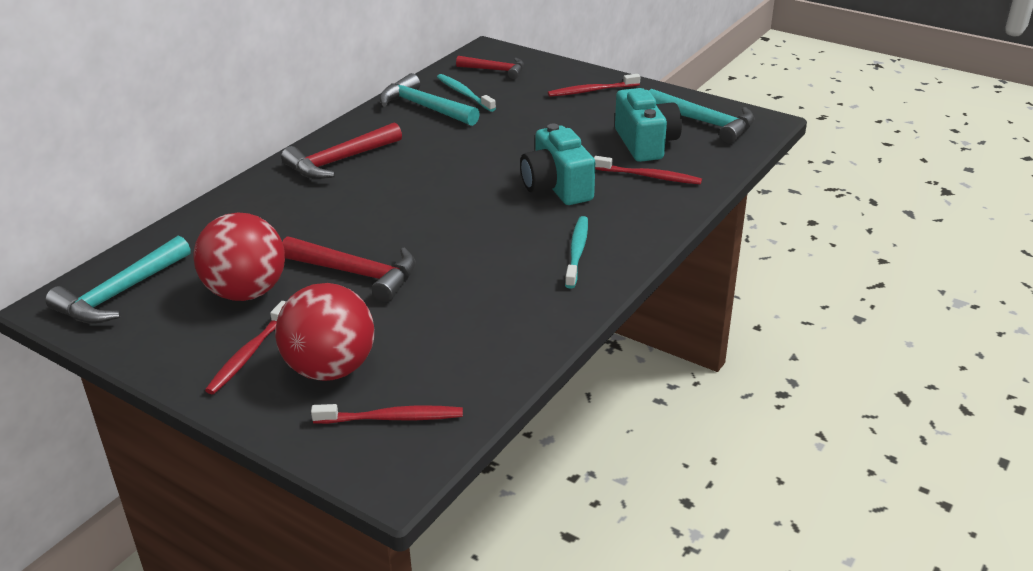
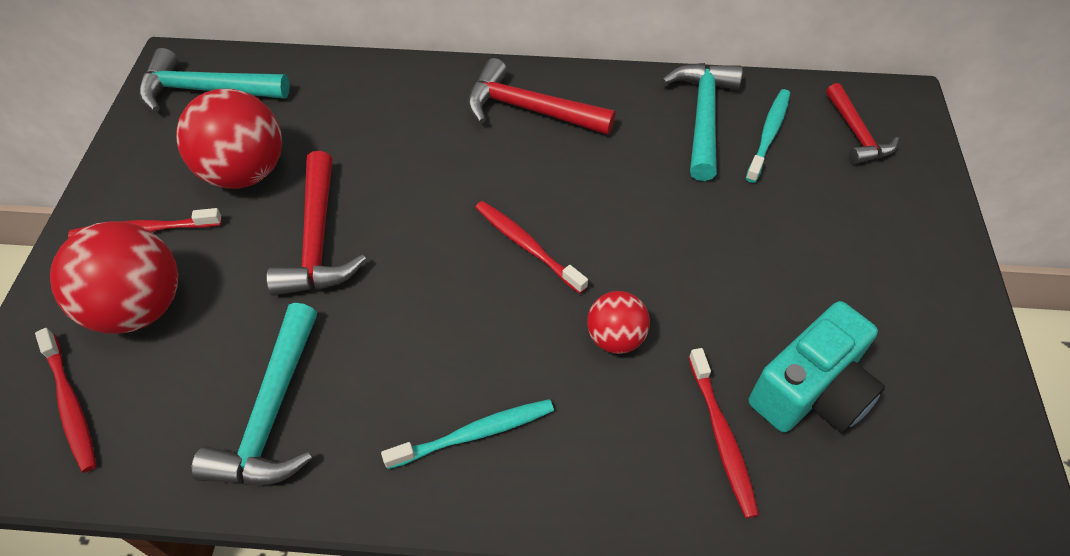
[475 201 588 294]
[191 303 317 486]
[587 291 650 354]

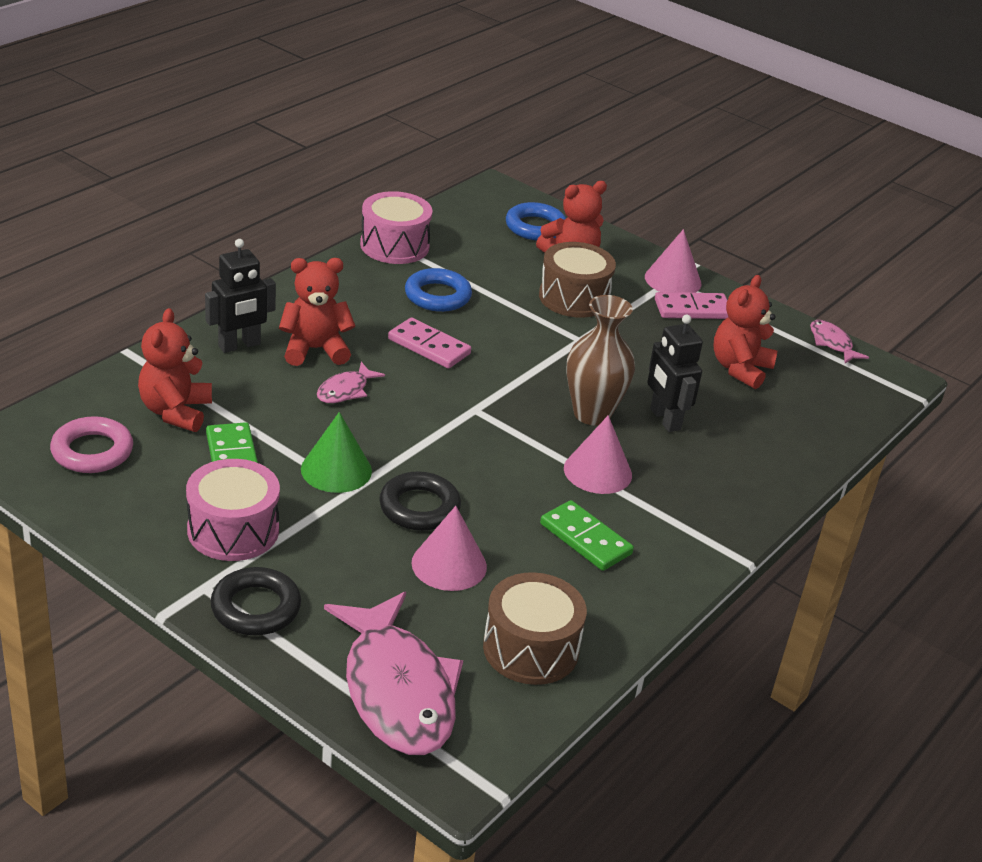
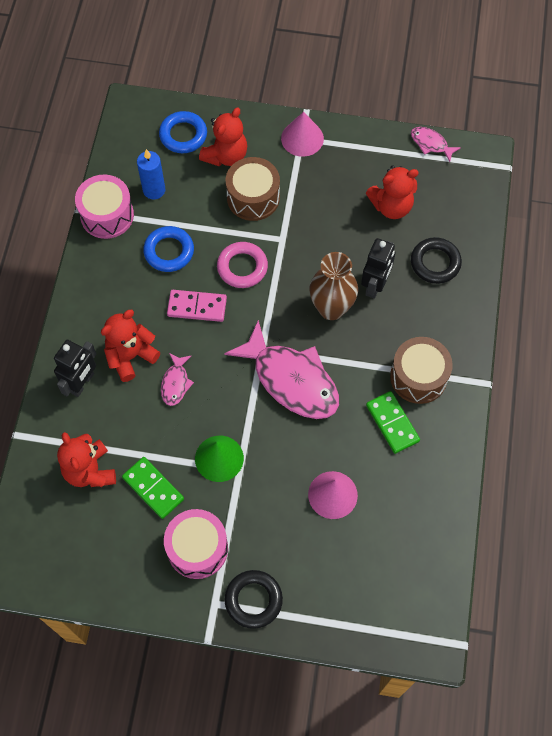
[366 165 419 219]
[655 292 728 319] (first image)
[361 238 396 299]
[564 415 632 494] (first image)
[217 242 268 288]
[411 237 462 284]
[366 391 420 454]
[390 337 453 404]
[224 320 339 419]
[137 149 165 199]

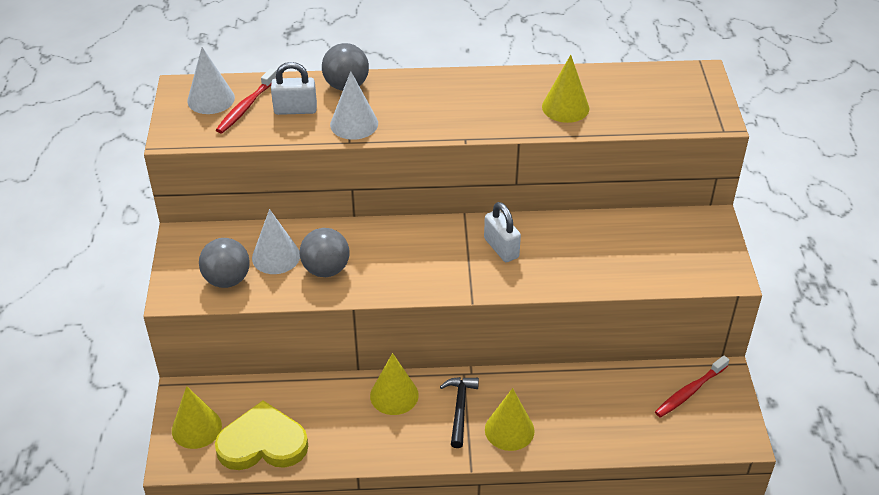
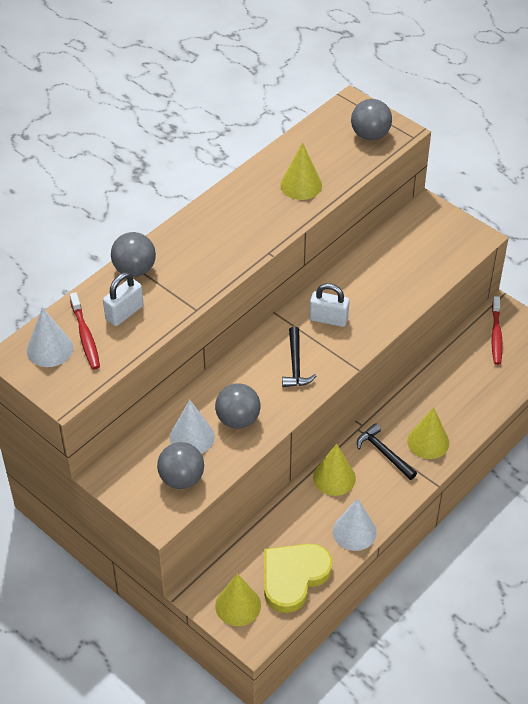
[333 498 377 551]
[351 99 392 140]
[282 327 316 387]

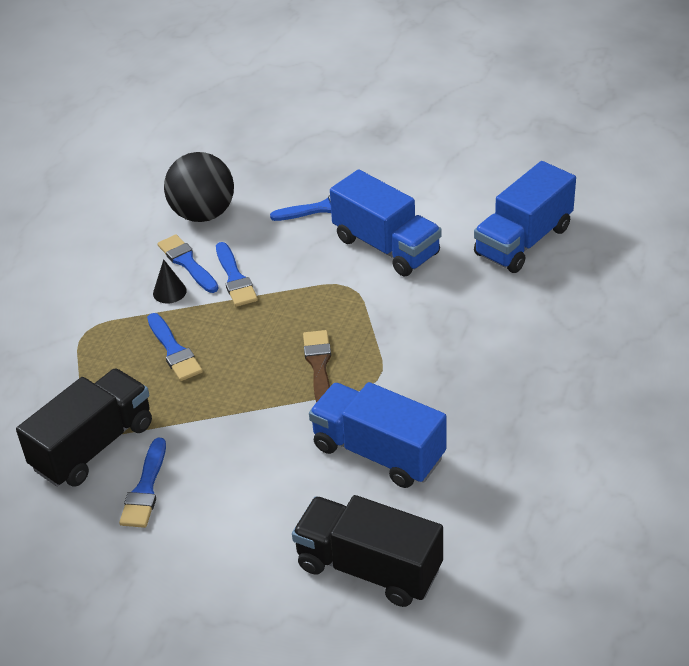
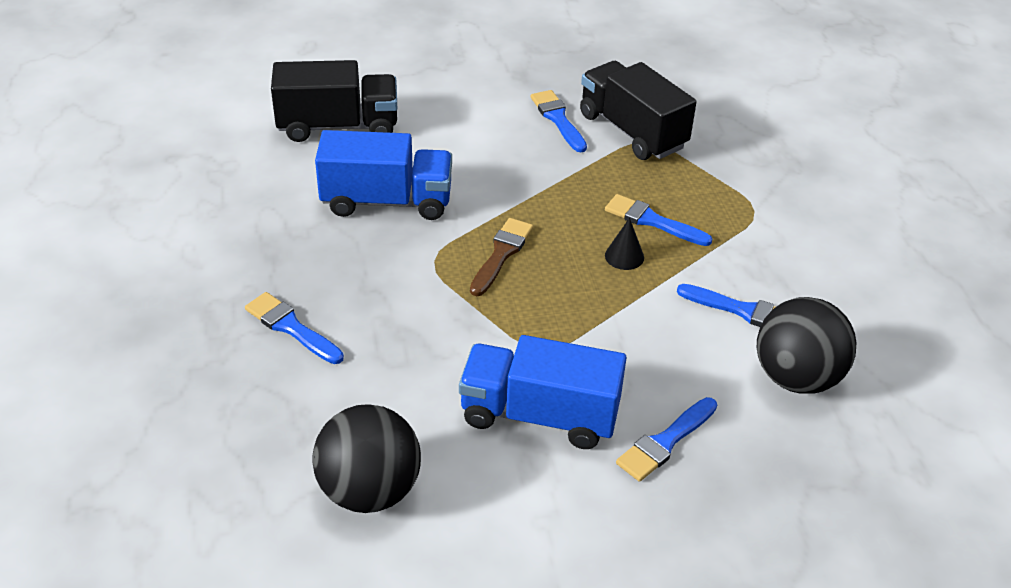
[312 404 421 513]
[245 292 344 364]
[605 218 644 270]
[470 218 533 296]
[580 61 696 160]

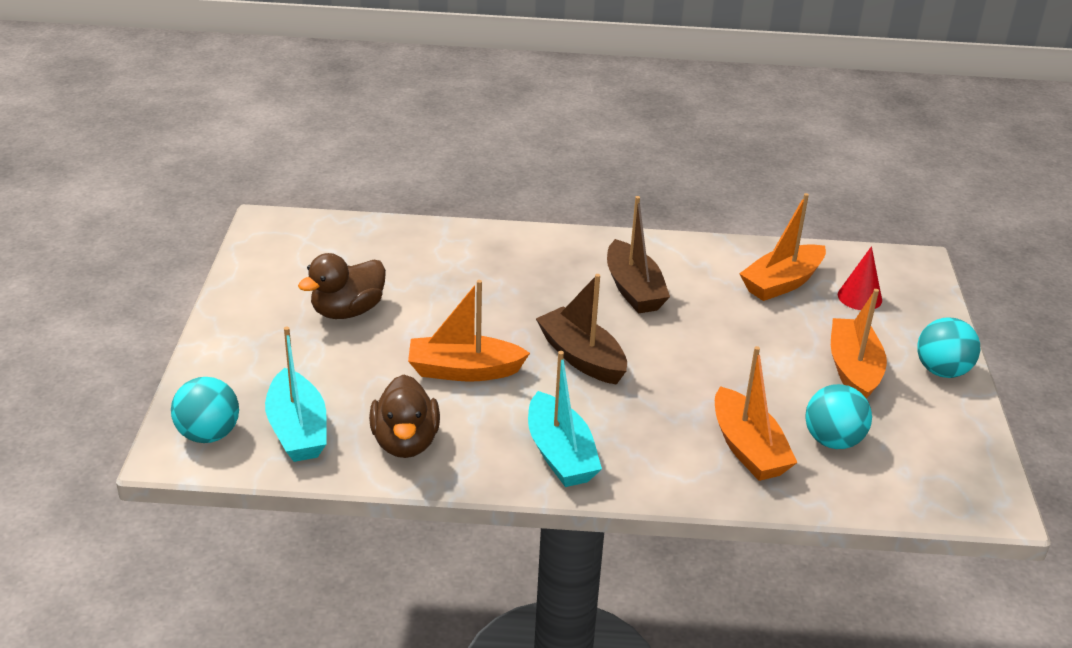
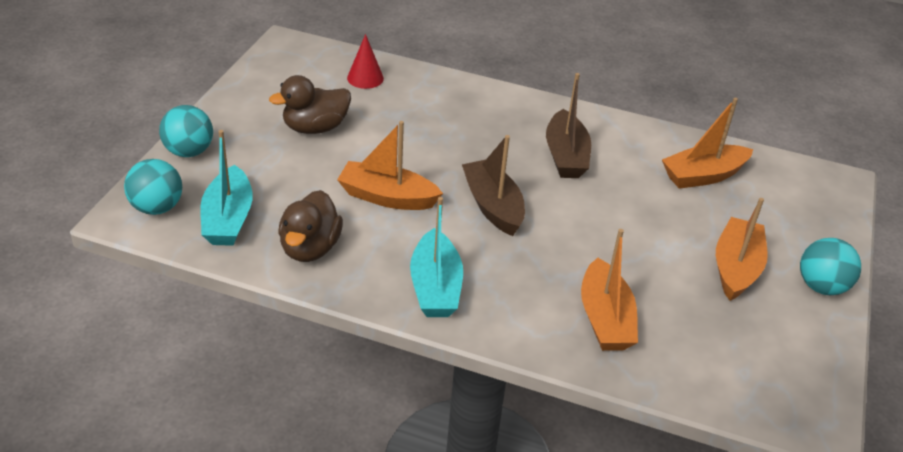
[347 34 384 89]
[159 105 213 157]

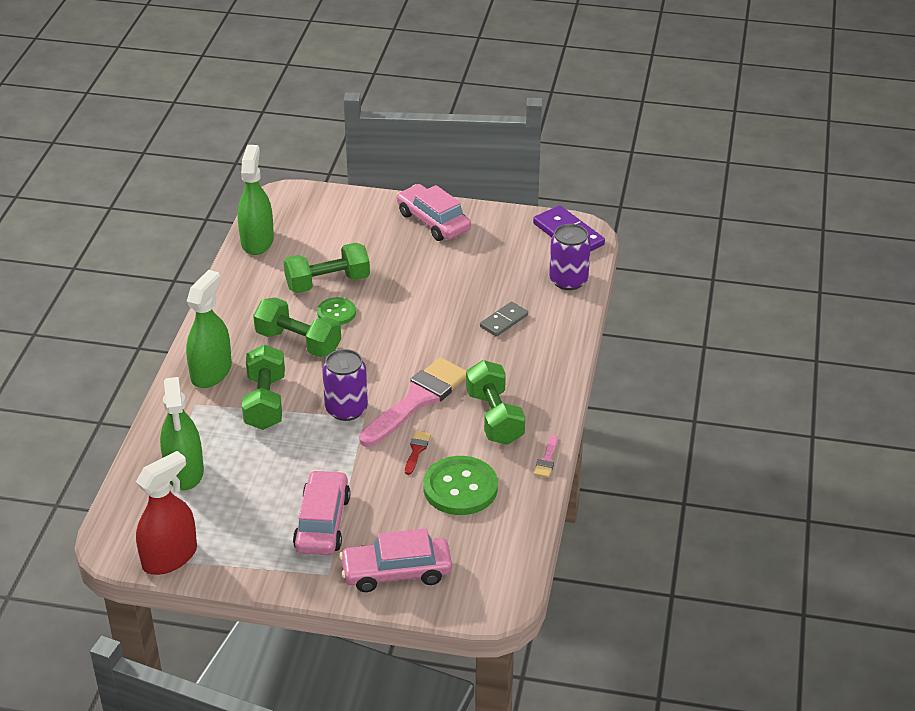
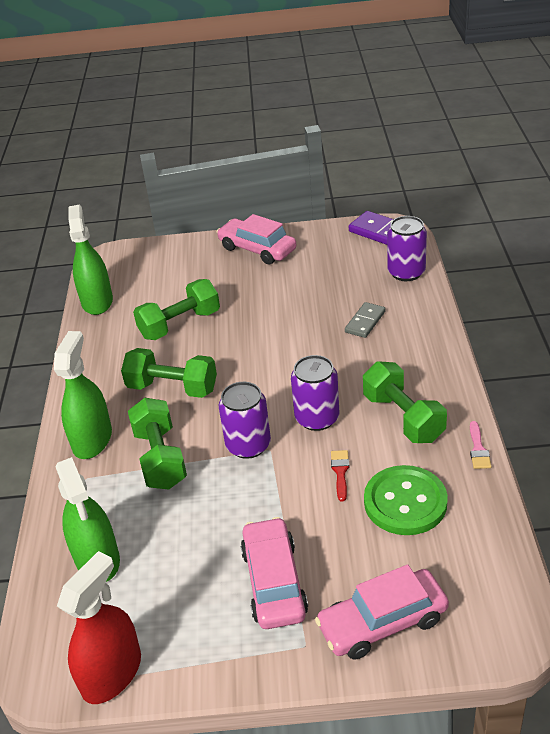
[317 297 356 325] (first image)
[291 355 339 431]

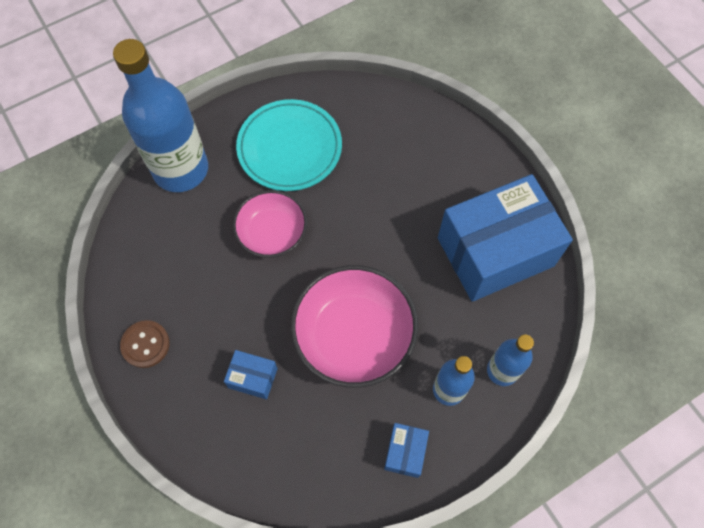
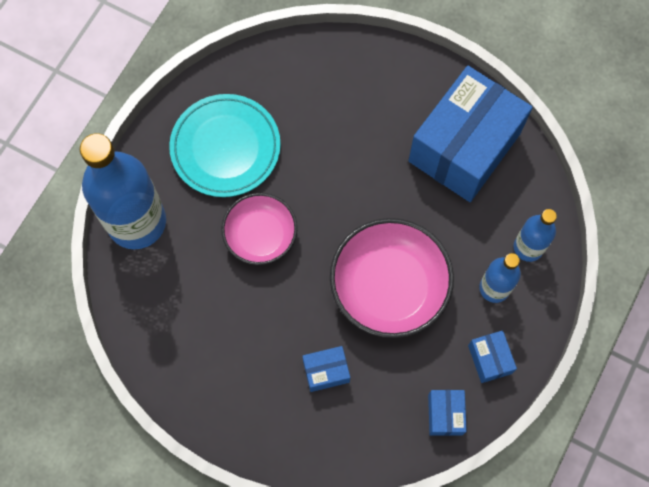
[120 320 170 368] (first image)
[428 390 467 436]

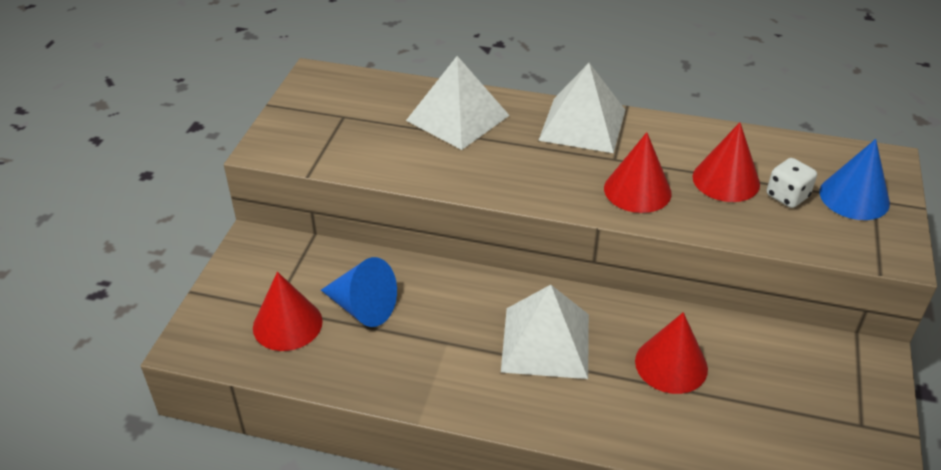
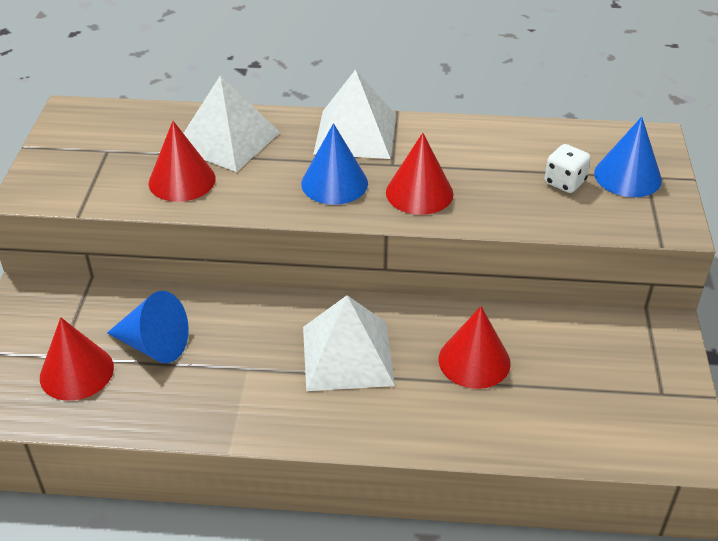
[149 121 216 202]
[301 123 368 205]

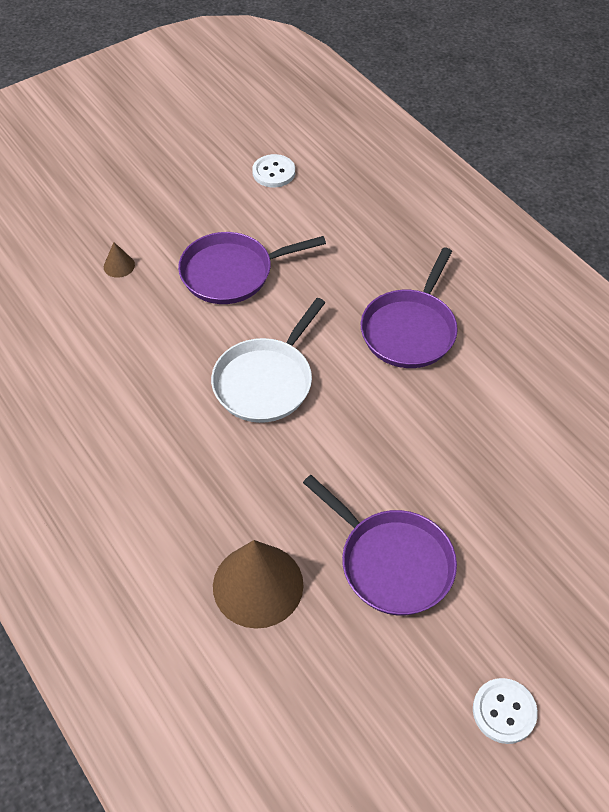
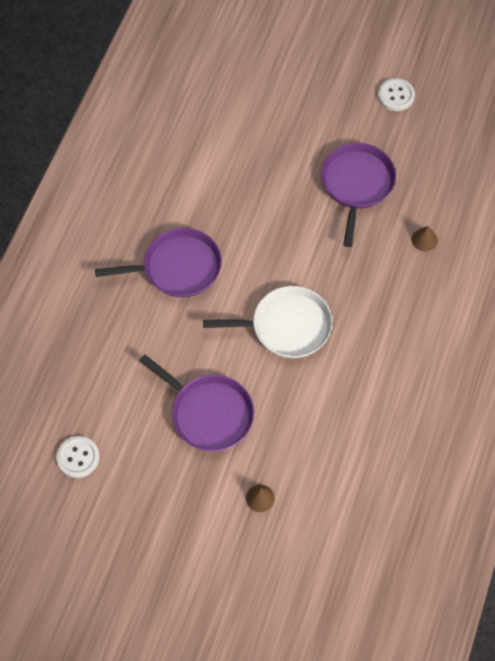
[411 226 438 252]

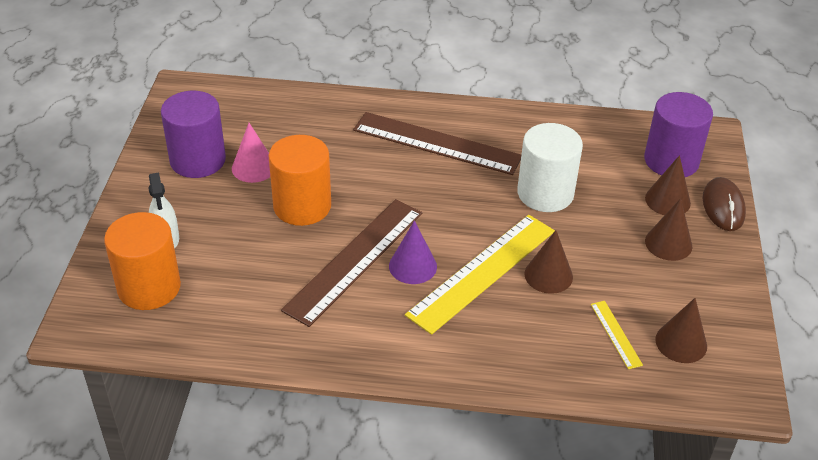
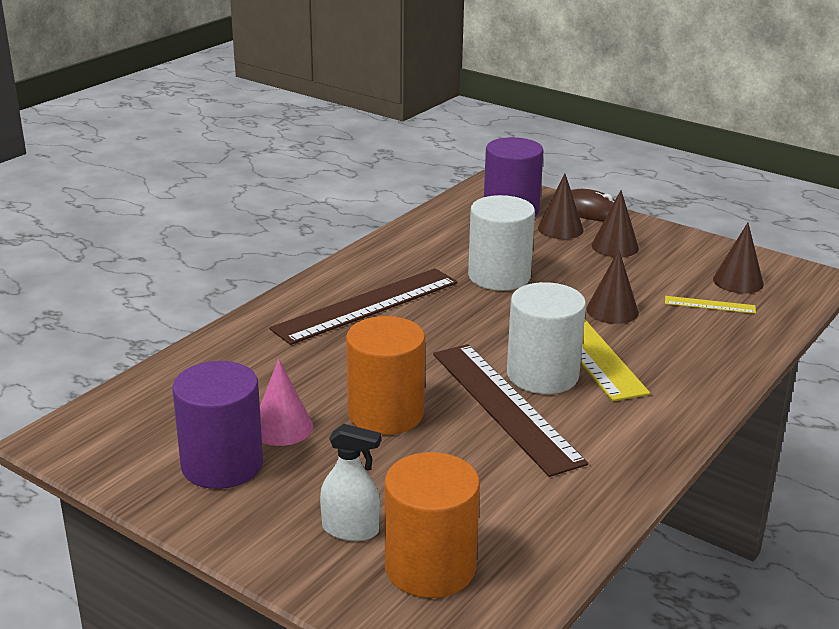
[507 282 586 394]

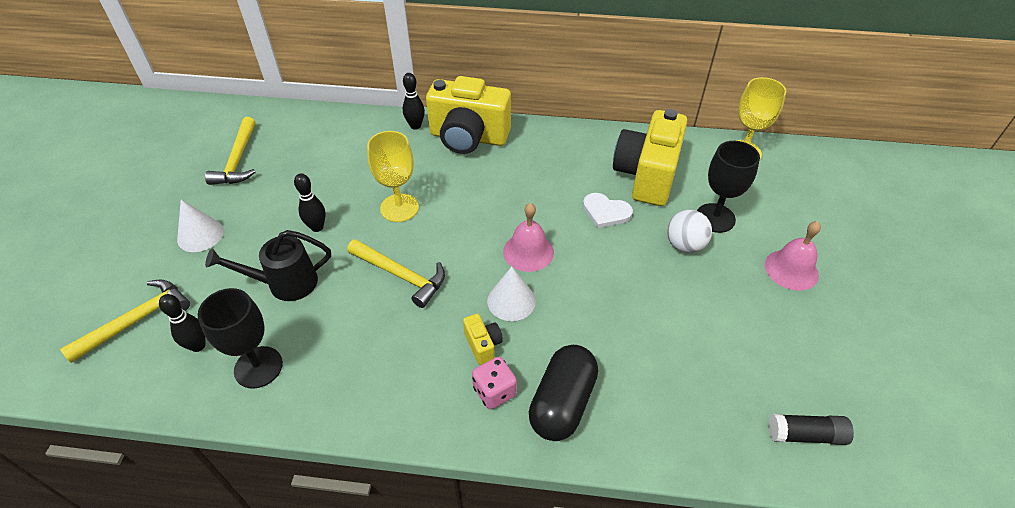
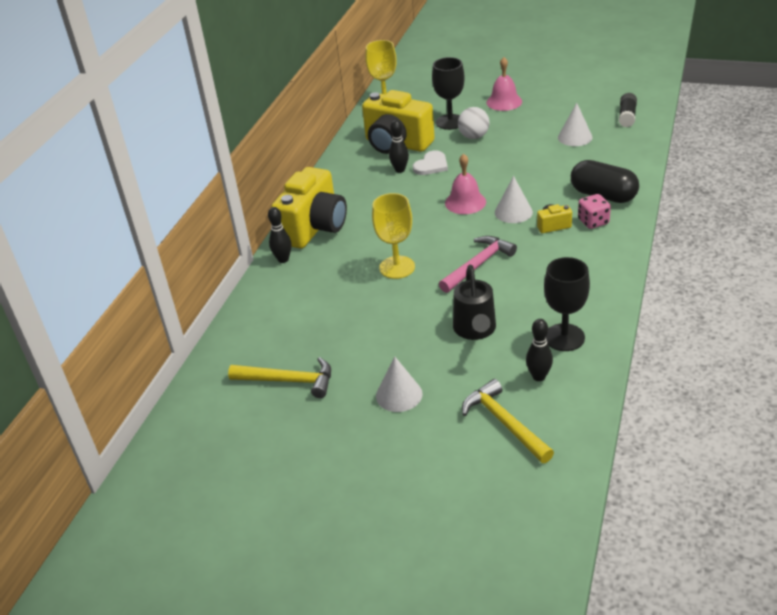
[389 120 409 173]
[439 236 517 293]
[558 103 593 146]

